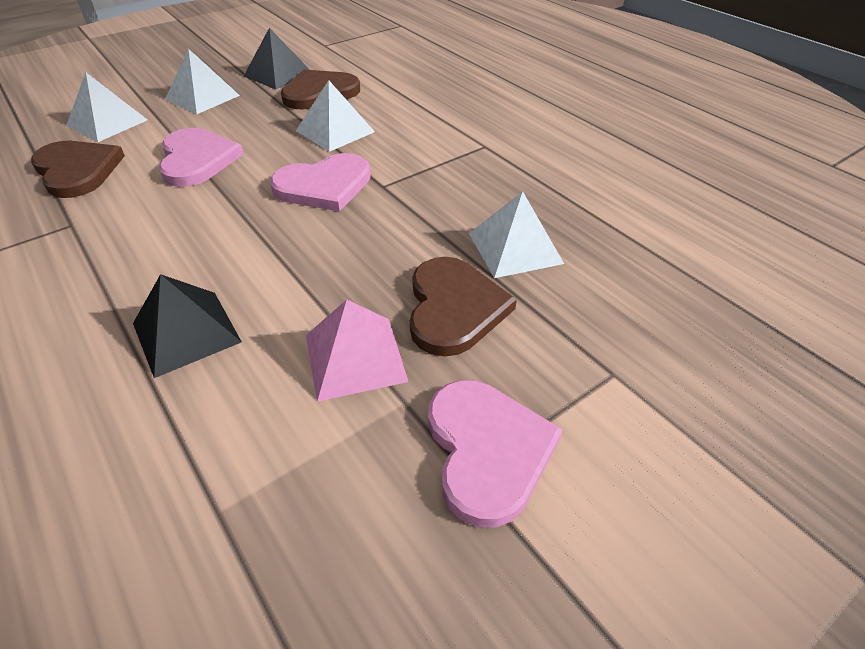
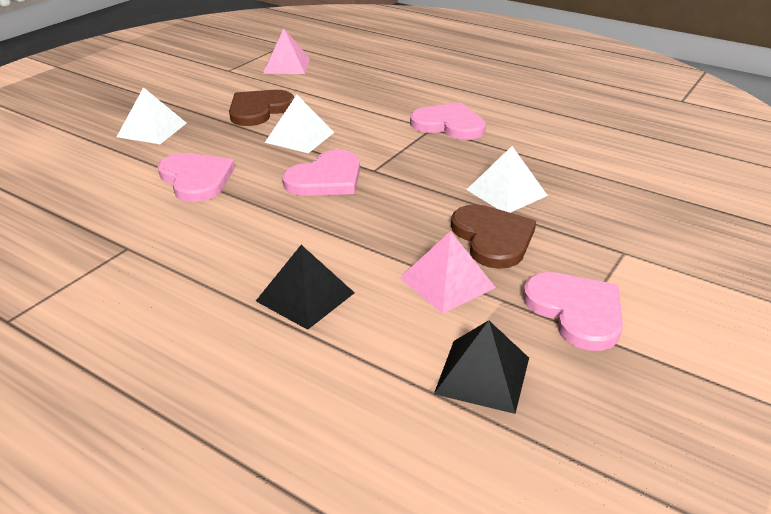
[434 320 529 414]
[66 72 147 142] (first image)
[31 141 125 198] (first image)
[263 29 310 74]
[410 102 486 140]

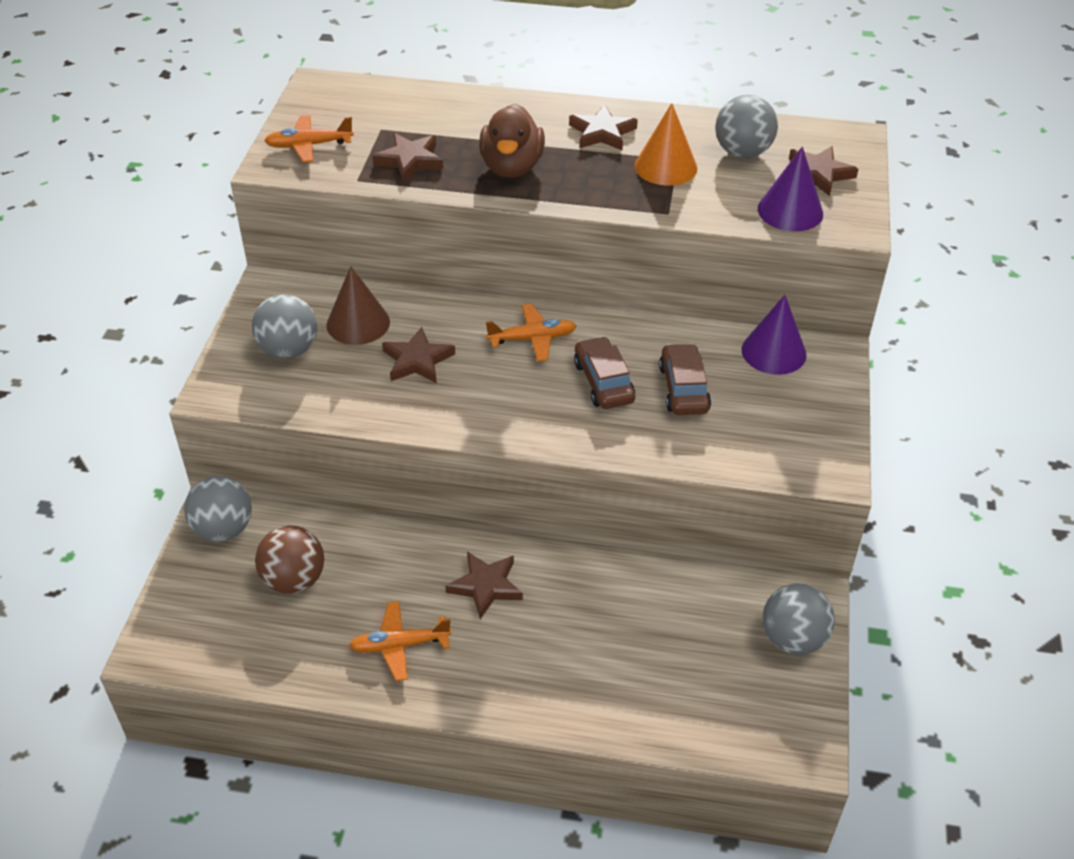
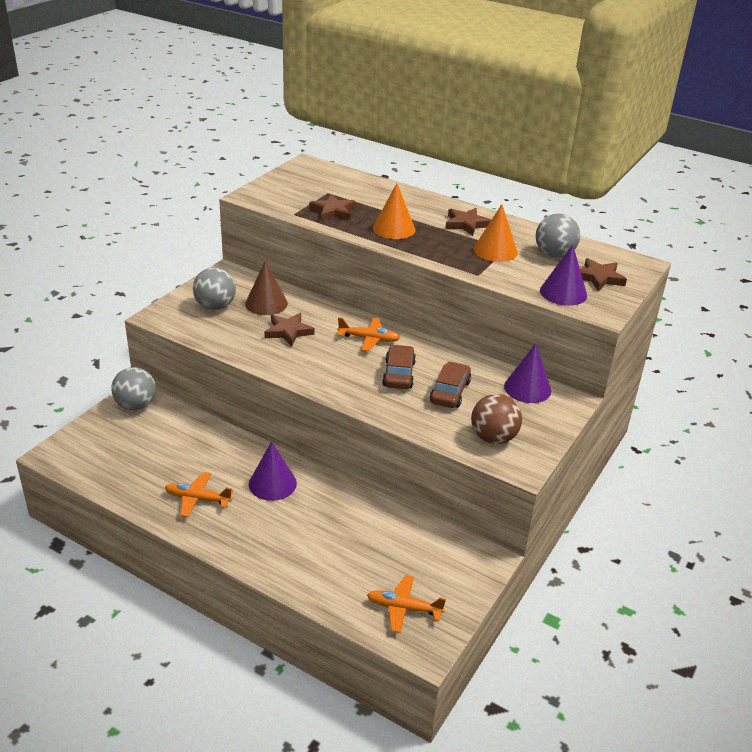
[373 183 415 239]
[367 575 446 633]
[471 394 522 444]
[249 441 297 501]
[762 583 835 655] (first image)

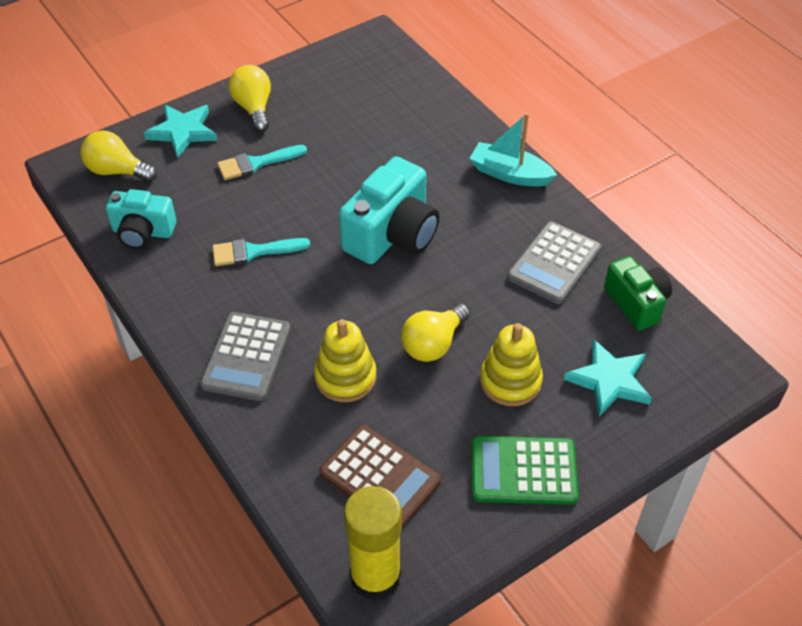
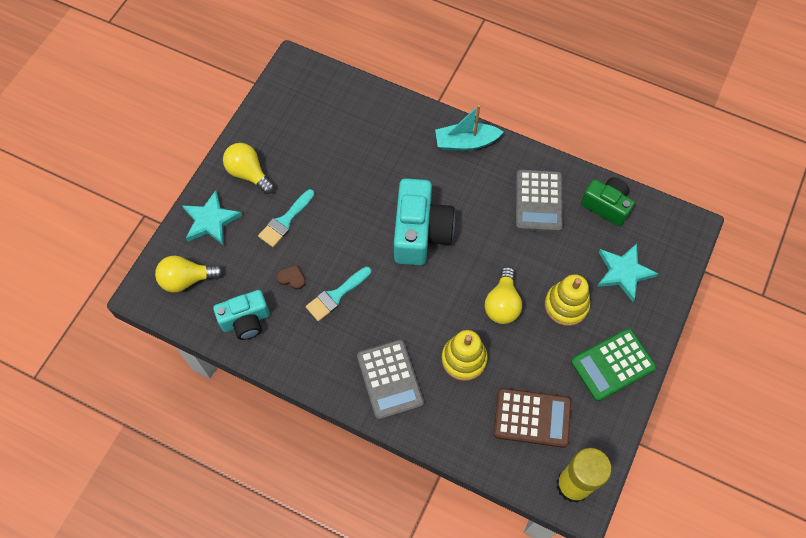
[276 265 305 290]

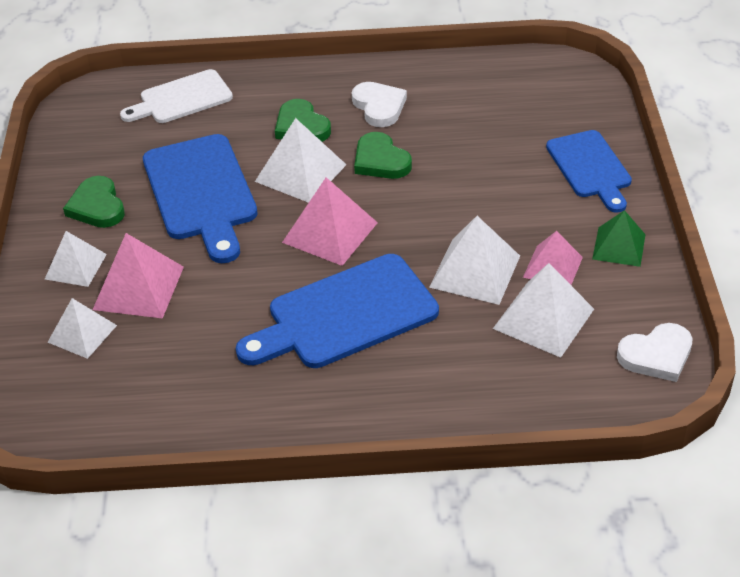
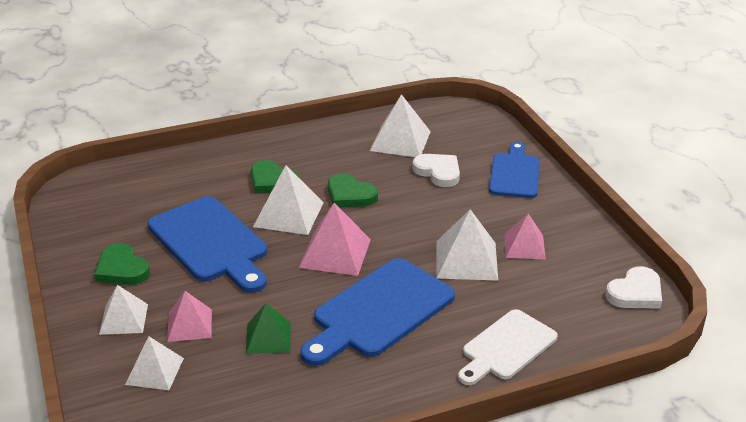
[458 309 558 385]
[412 154 460 187]
[489 142 540 198]
[246 303 291 354]
[167 291 212 342]
[370 94 431 157]

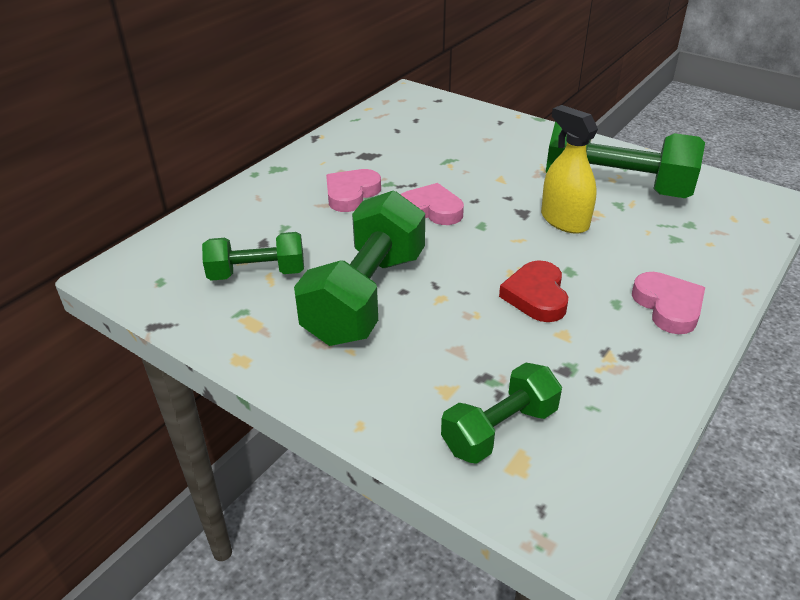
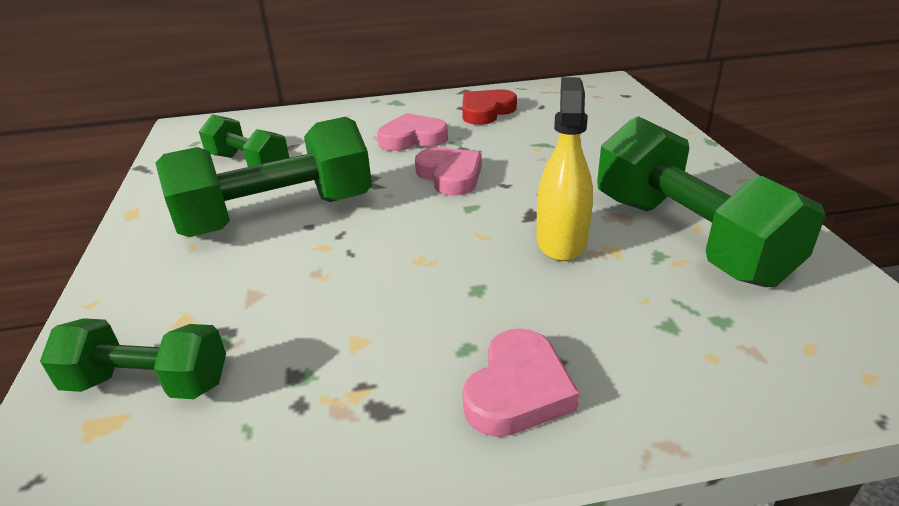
[462 89 517 125]

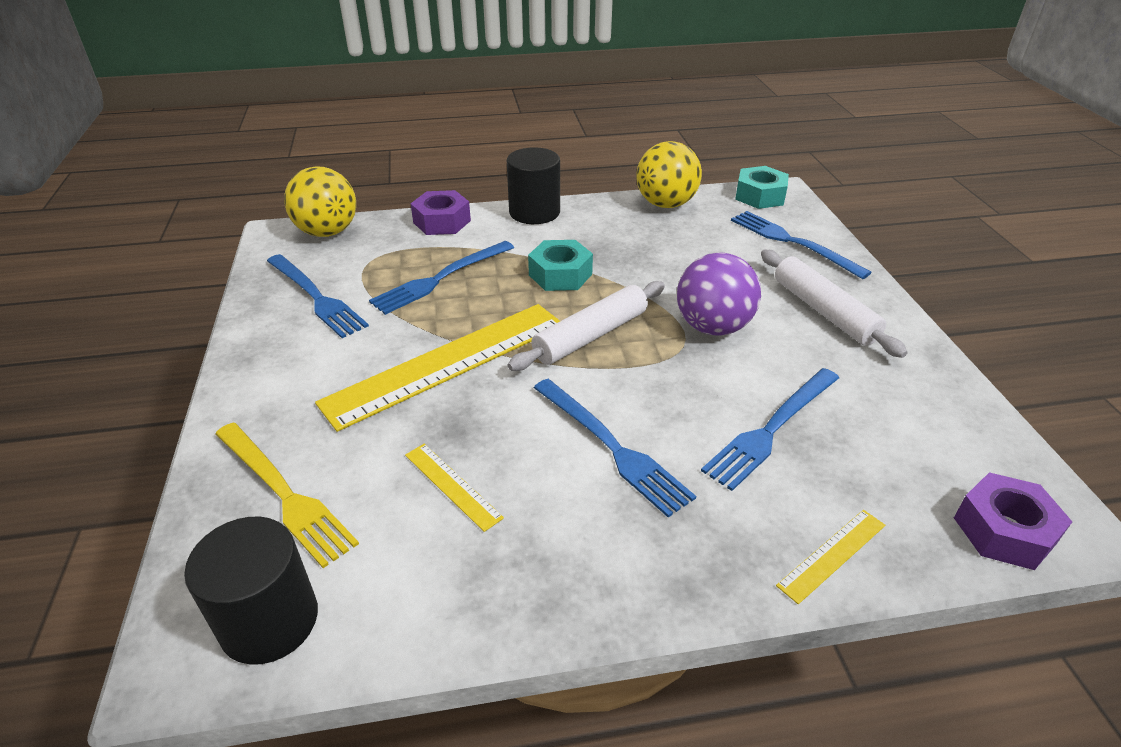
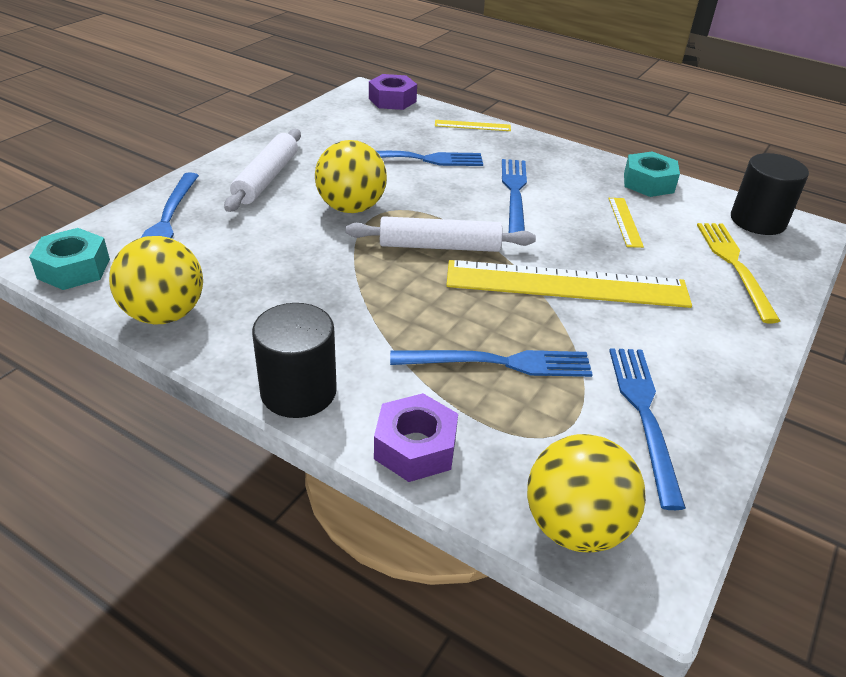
[624 151 680 197]
[315 140 387 213]

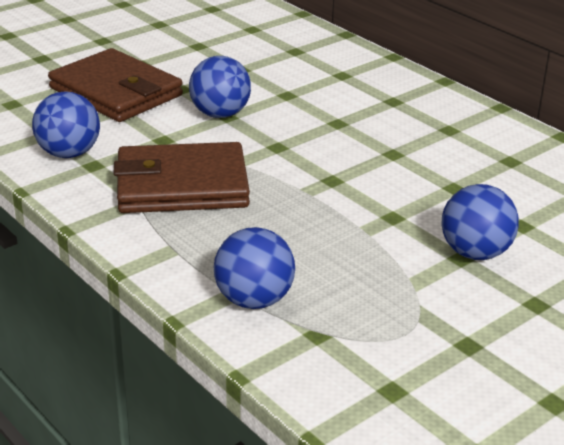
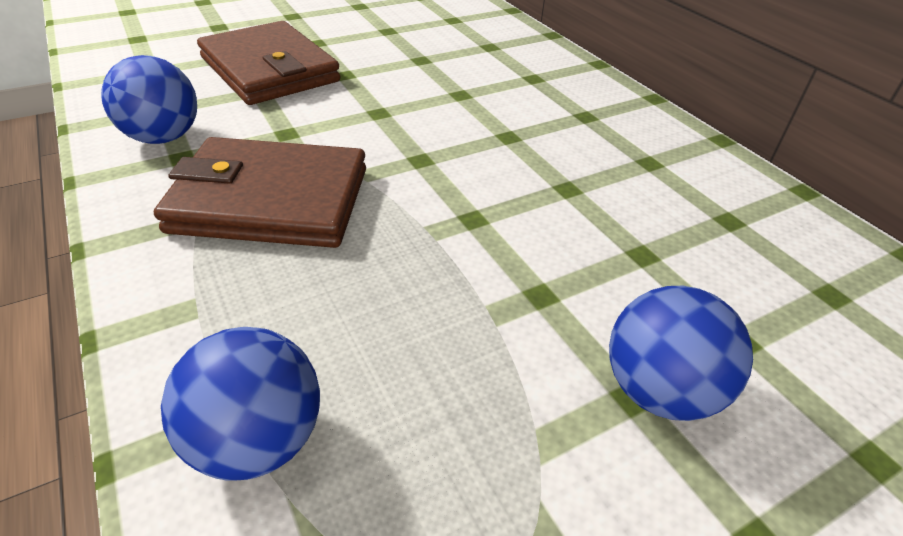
[189 56 251 118] (first image)

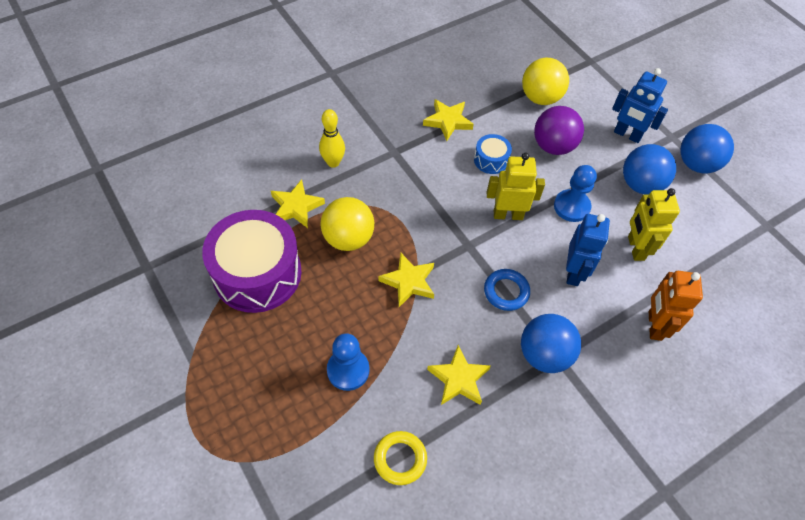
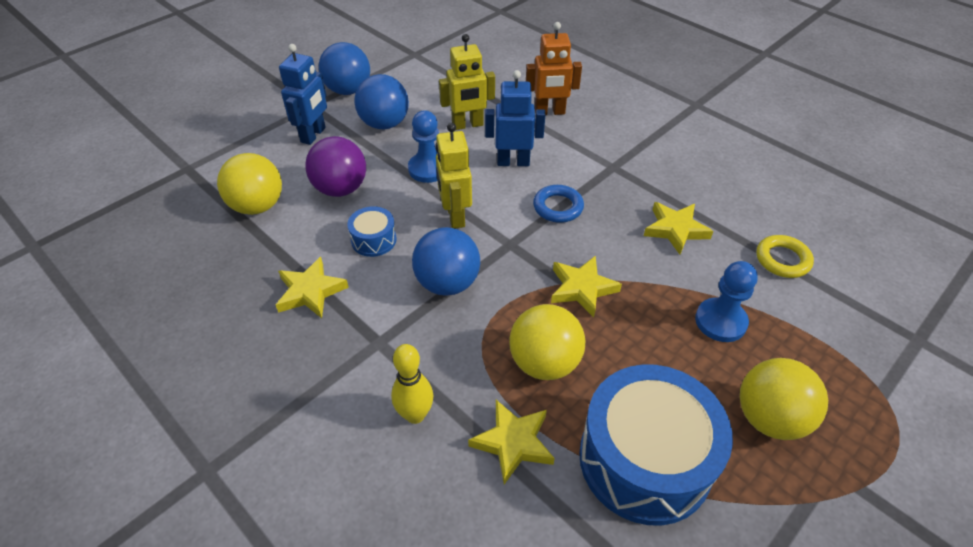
[579 364 733 526]
[412 227 480 296]
[740 358 828 440]

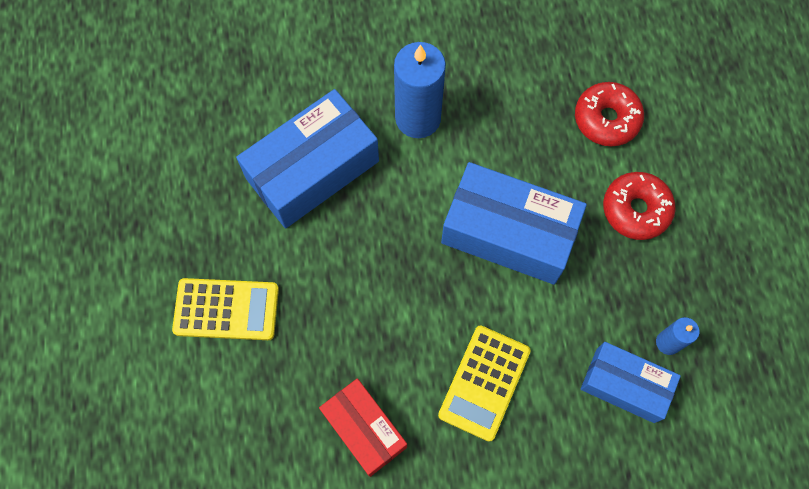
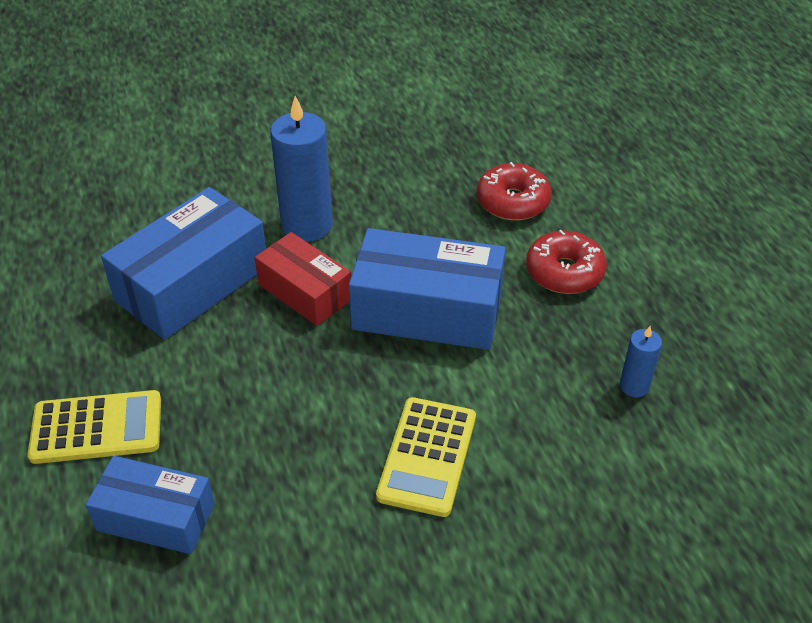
[86 456 215 554]
[255 232 351 326]

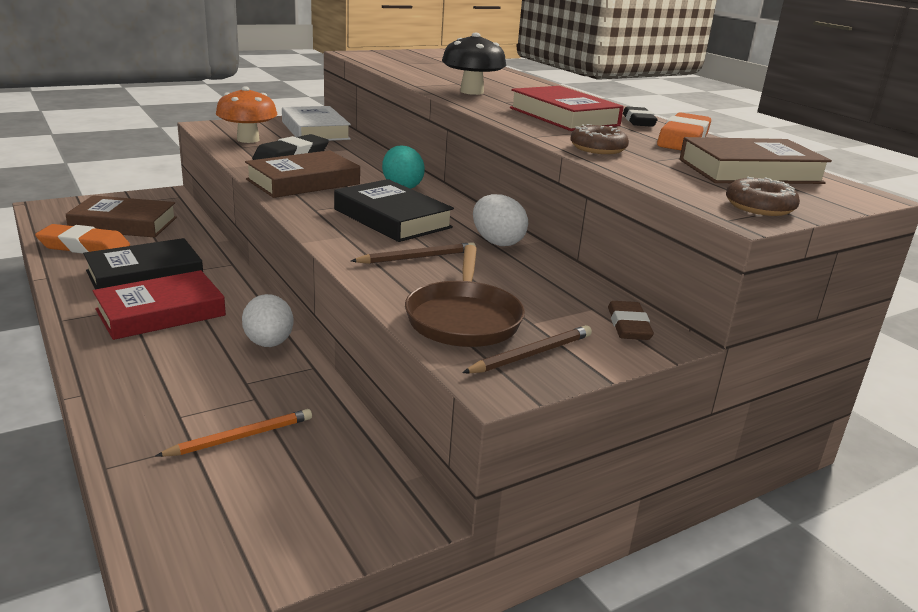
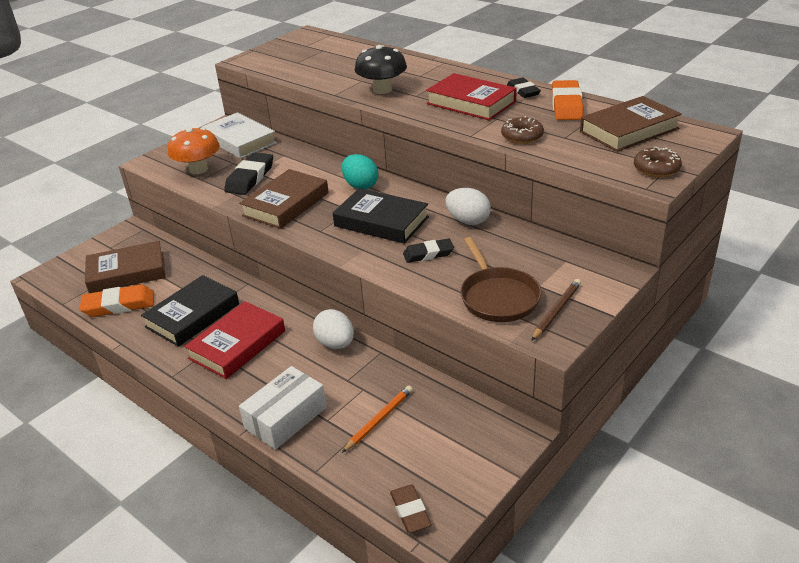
[403 238 454 263]
[390 485 432 533]
[239 366 327 450]

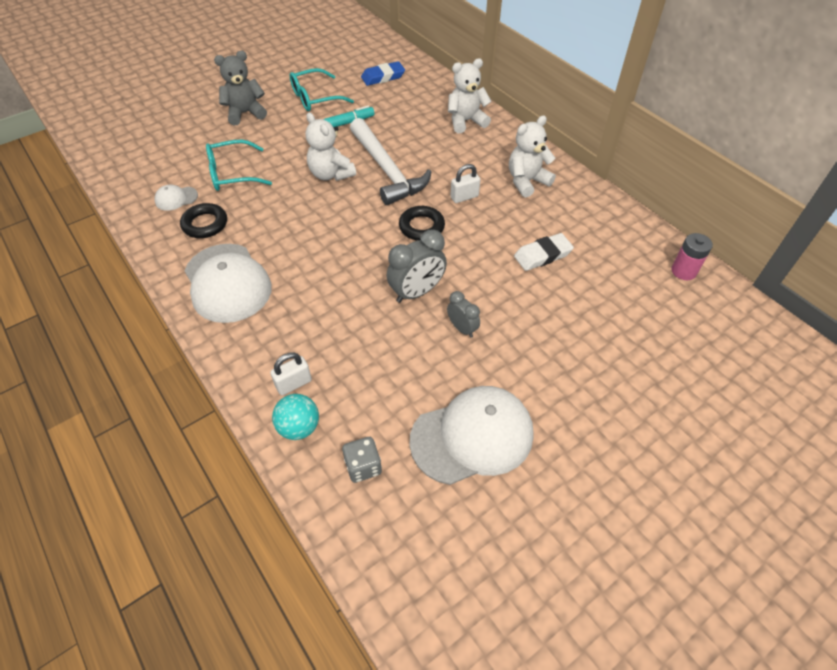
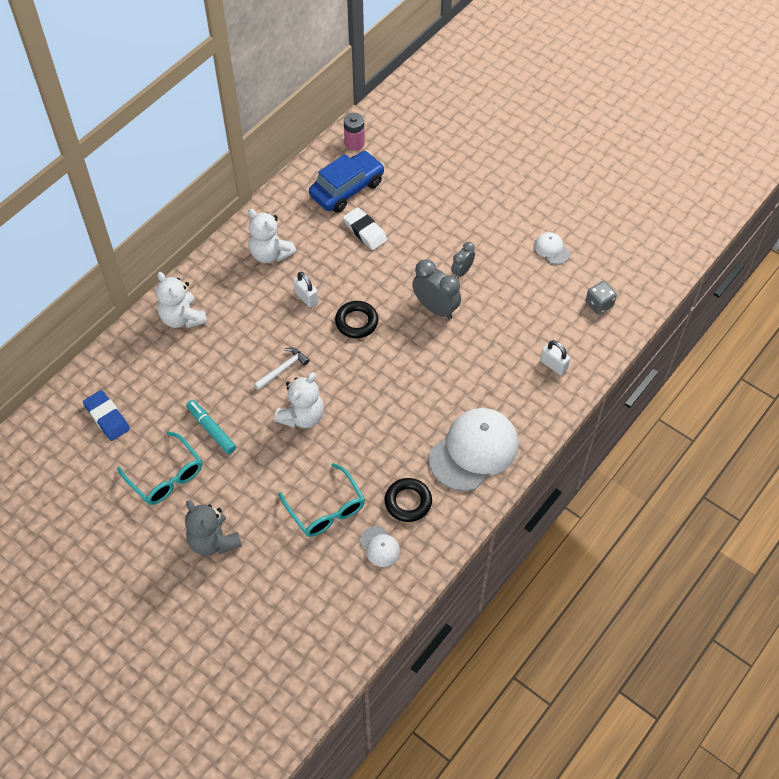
[254 348 310 390]
[534 232 570 265]
[272 394 319 440] (first image)
[309 151 385 213]

